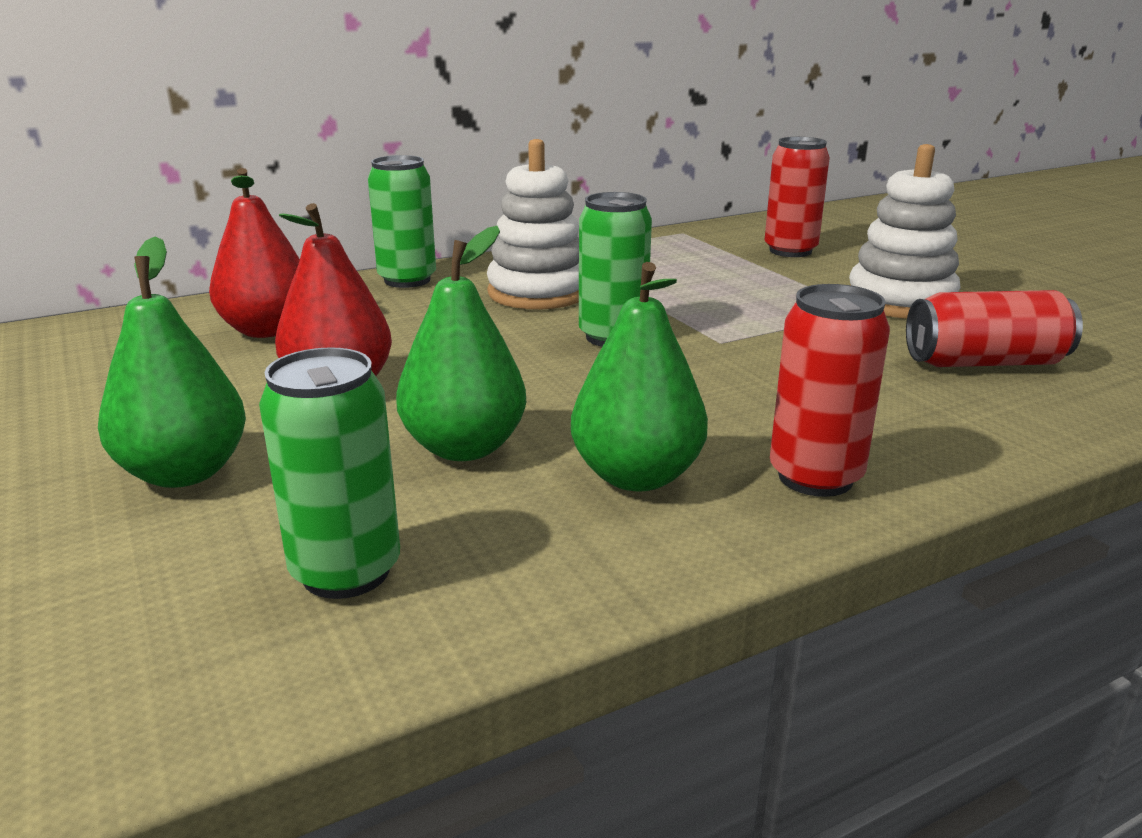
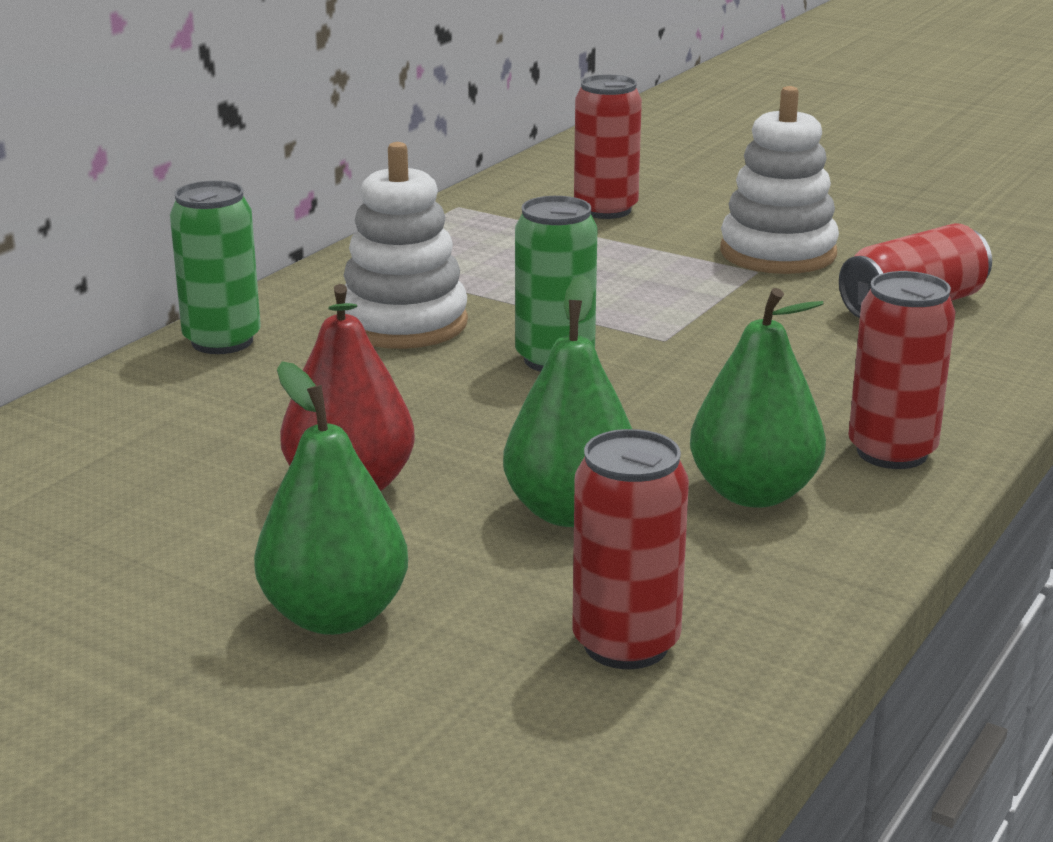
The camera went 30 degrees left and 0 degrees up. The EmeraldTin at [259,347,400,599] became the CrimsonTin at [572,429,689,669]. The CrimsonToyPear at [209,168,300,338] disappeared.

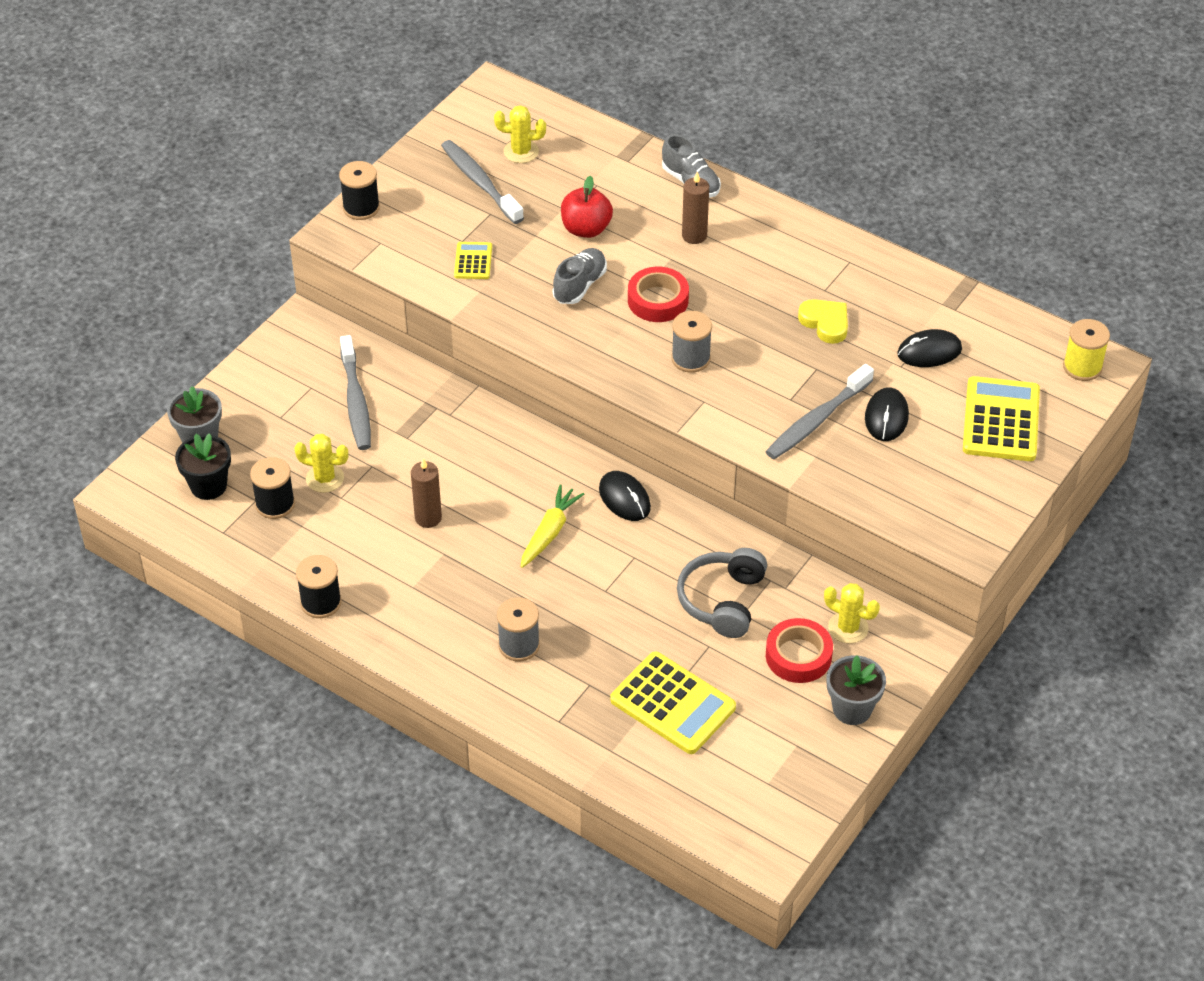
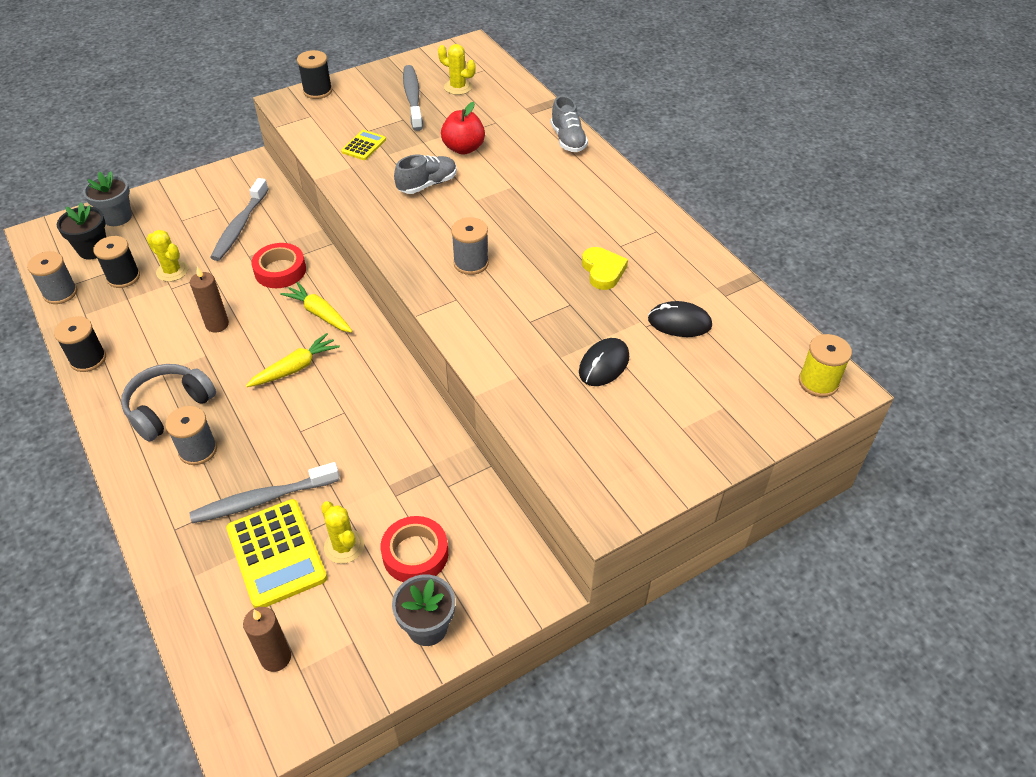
The camera went 25 degrees right and 0 degrees up. The GrayReelOfThread at [27,251,77,304] appeared. The GrayHeadphones moved from [677,548,767,638] to [121,364,216,442]. The GrayDentalBrush moved from [765,364,874,459] to [189,462,340,523]. The BrownPillarCandle moved from [682,172,709,244] to [243,607,291,672]. The CrimsonStickyTape moved from [628,267,689,322] to [251,243,306,288]. The GoldenRootVegetable at [280,282,353,333] appeared. The GoldenSaguaroCactus moved from [824,583,880,644] to [321,501,364,564]. The EbonyPcMouse at [599,471,651,521] disappeared. The GoldenAddingMachine at [963,376,1040,461] disappeared.

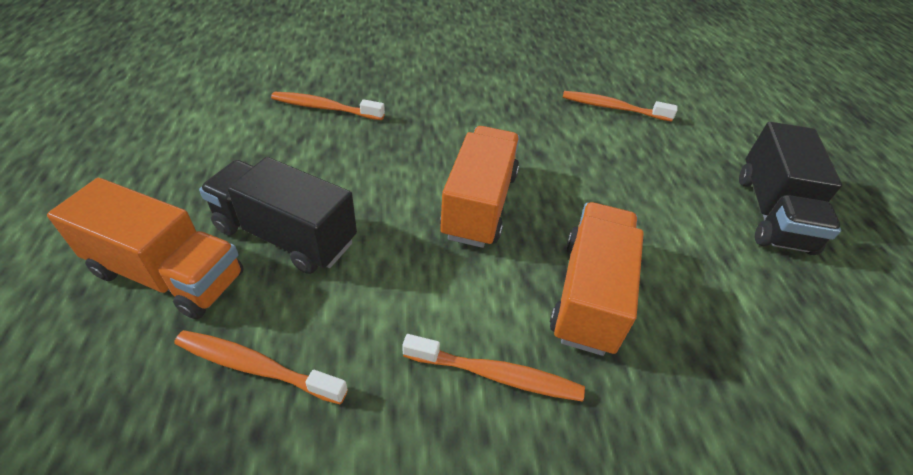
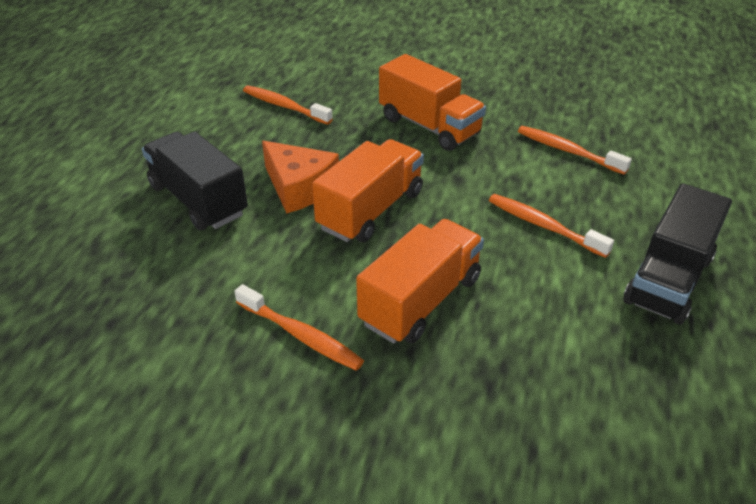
The camera went 25 degrees right and 5 degrees down. The OrangeCheese at [262,141,339,214] appeared. The OrangeTruck moved from [47,178,244,319] to [379,54,486,151]. The OrangeDentalBrush moved from [174,330,348,404] to [489,194,614,258].

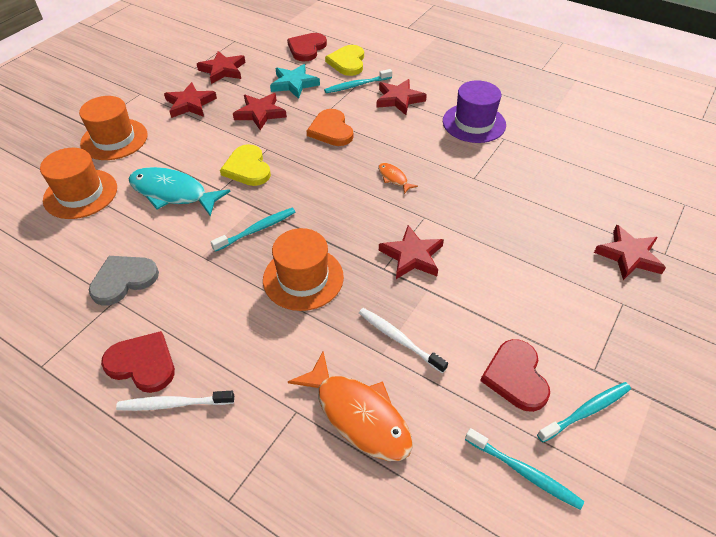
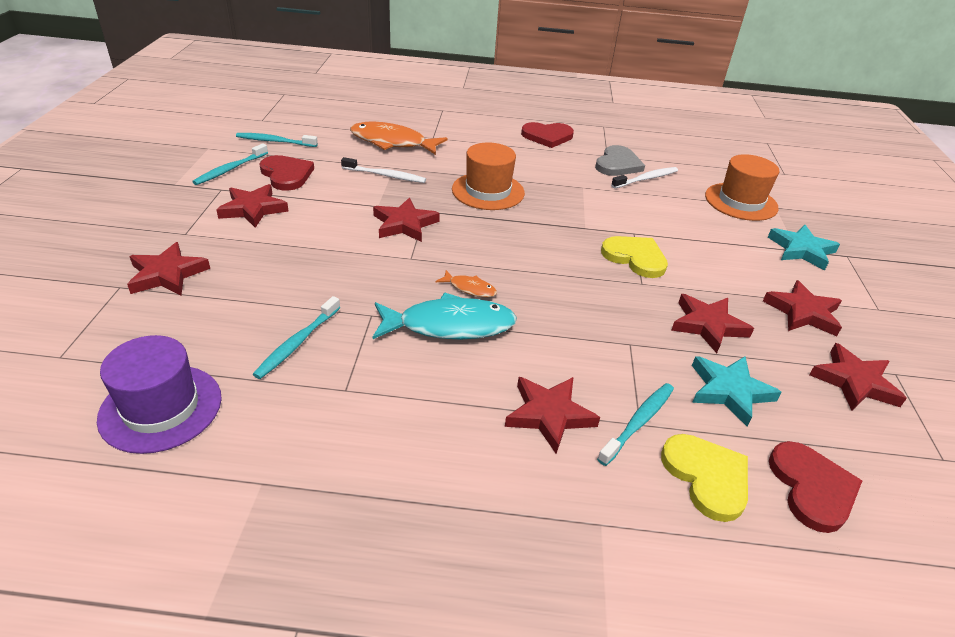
The camera went 150 degrees right and 10 degrees down. The VioletTallHat moved from [443,80,506,143] to [97,335,222,454]. The CrimsonFivePointedStar at [216,184,289,228] appeared. The TealDentalBrush moved from [211,208,295,252] to [253,296,341,379]. The TealFishFigure moved from [129,167,231,217] to [373,293,517,340]. The SnowWhiteDentalBrush moved from [116,391,234,411] to [611,167,678,188]. The OrangeTallHat at [79,96,148,160] was replaced by the TealFivePointedStar at [768,225,840,271]. The OrangeHeart at [307,109,353,146] disappeared.

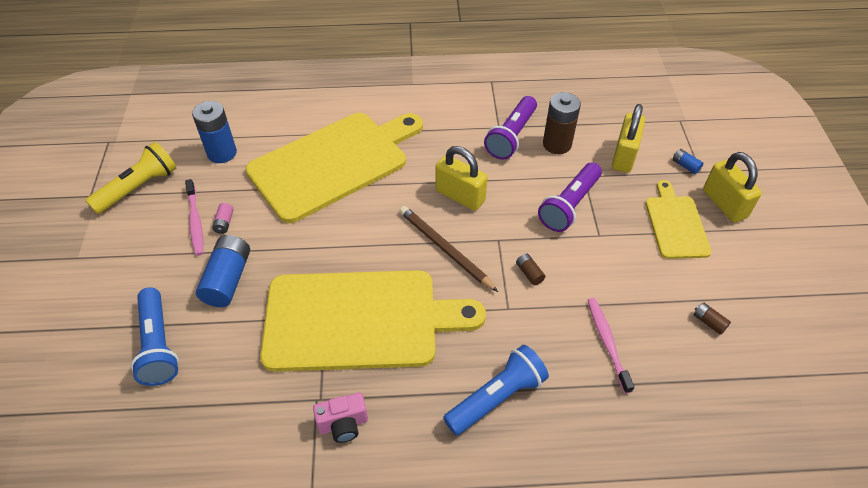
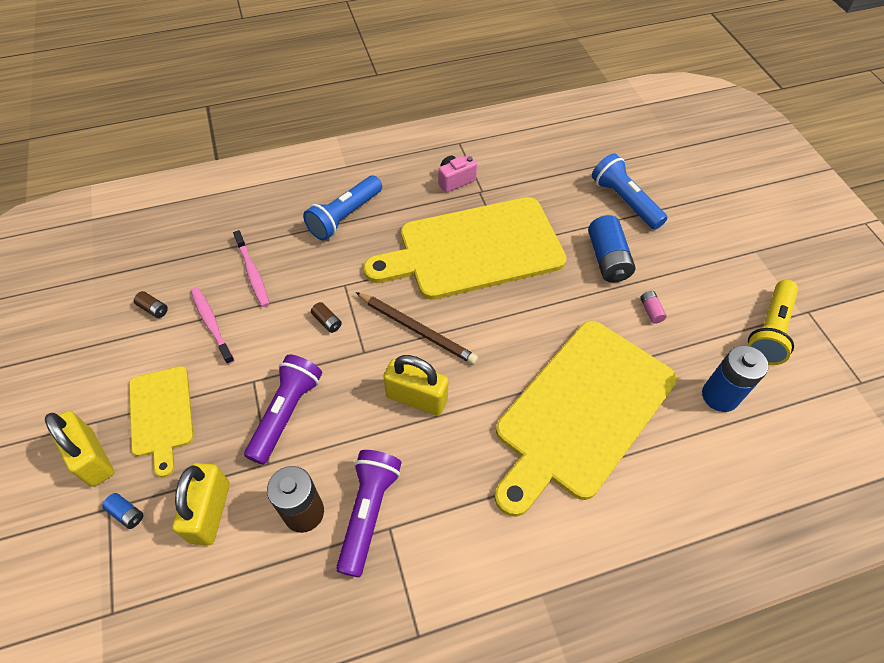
The camera went 165 degrees right and 5 degrees up. The RosePinkDentalBrush moved from [185,179,203,256] to [191,287,235,364].

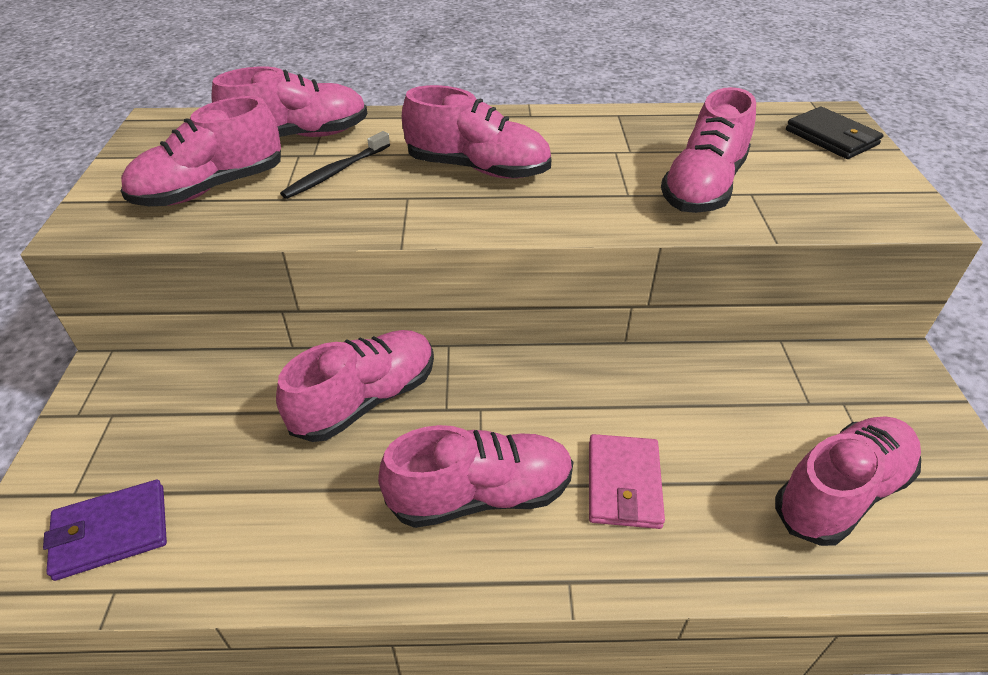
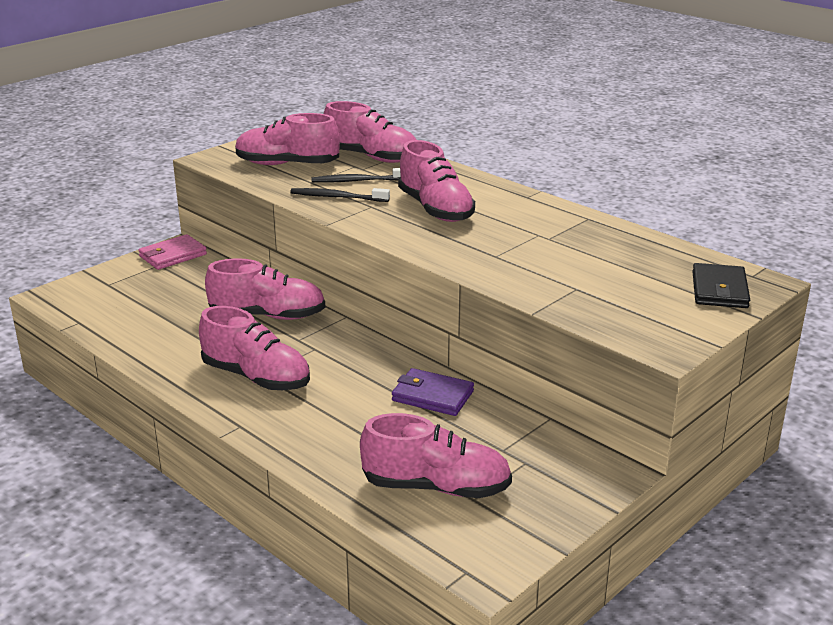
The camera went 45 degrees right and 15 degrees down. The RosePinkWallet moved from [589,434,665,529] to [138,234,207,270]. The EbonyDentalBrush at [290,188,390,202] appeared. The VioletWallet moved from [43,479,167,581] to [392,368,474,416]. The RosePinkSneaker at [661,87,756,213] disappeared.

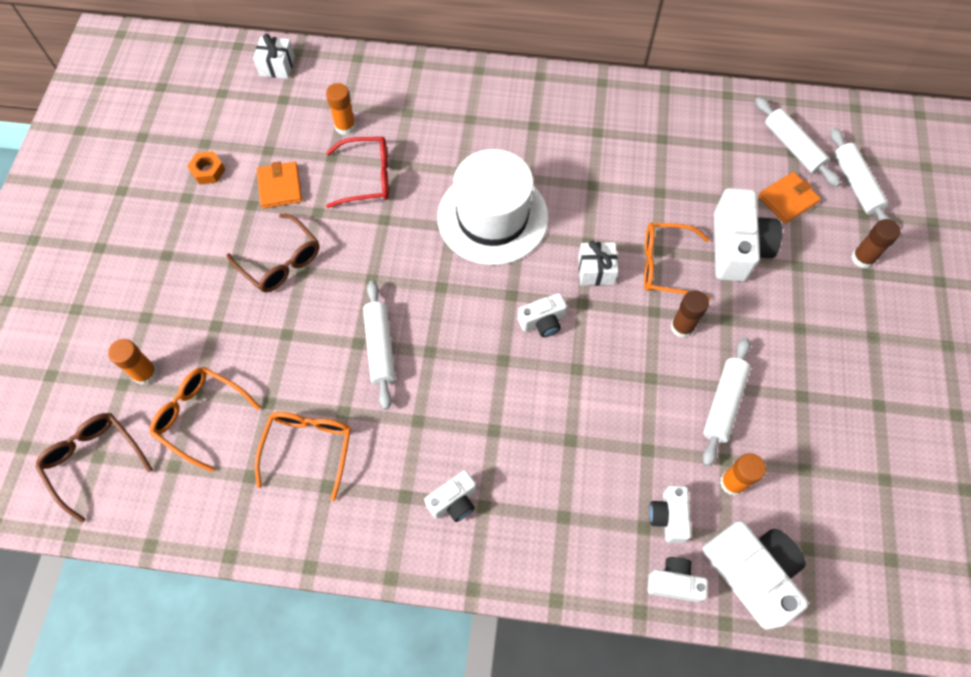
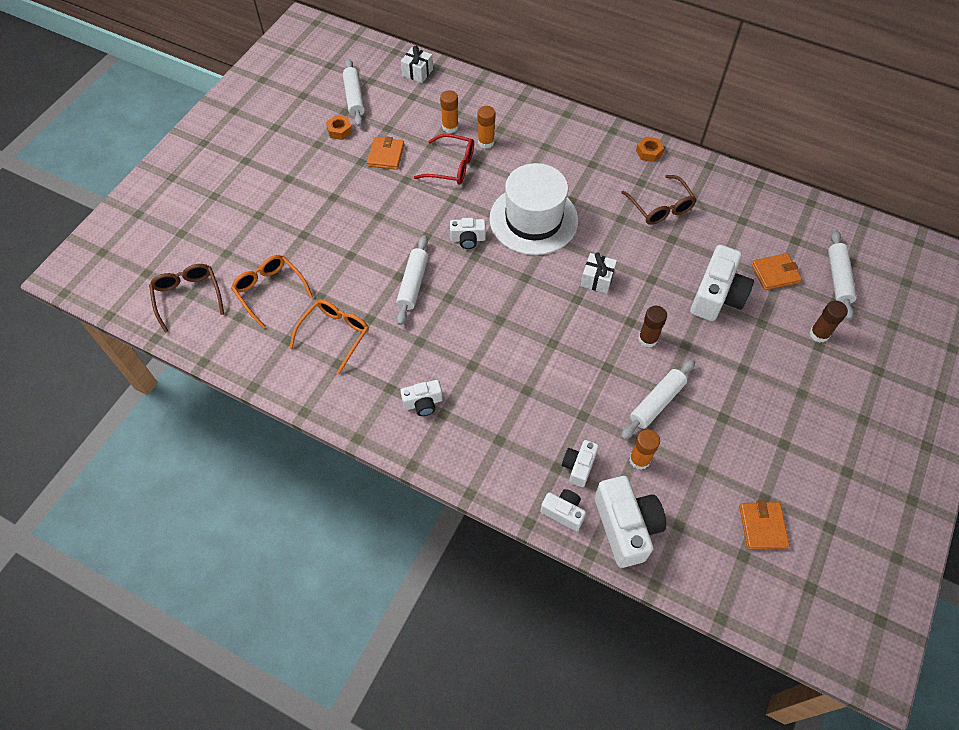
The camera went 20 degrees right and 5 degrees down. The SnowWhiteDoughRoller moved from [755,97,841,187] to [343,59,365,127]. The SnowWhitePhotoCamera moved from [518,293,567,337] to [450,218,486,249]. The OrangeGlue moved from [108,339,158,385] to [478,106,495,149]. The BrownSpectacles moved from [226,214,319,292] to [621,175,697,225]. The OrangeHexagonNut at [636,137,664,162] appeared. The OrangeWallet at [739,500,790,549] appeared. The OrangeSpectacles at [644,223,710,300] disappeared.

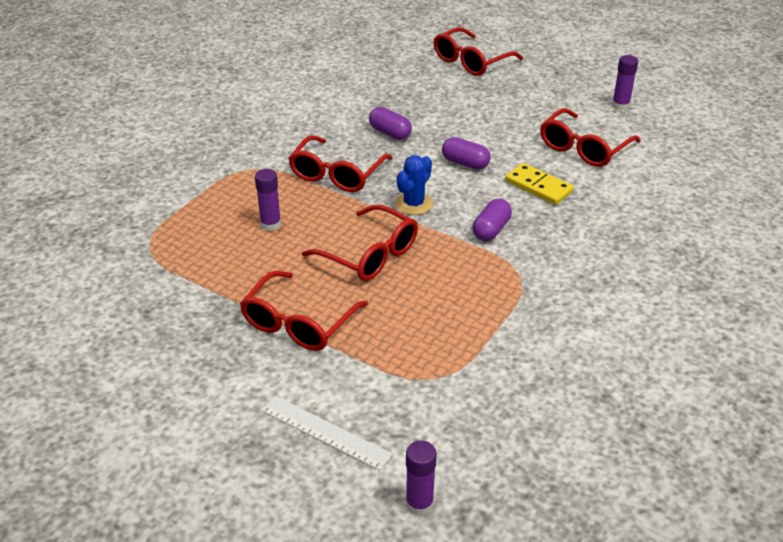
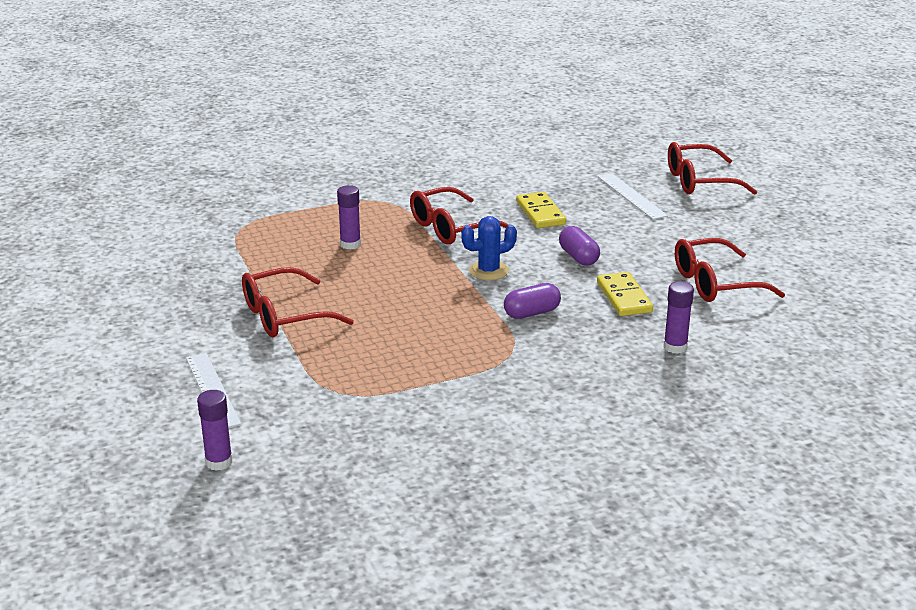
The camera went 35 degrees right and 10 degrees down. The VioletPillShape at [369,107,412,140] was replaced by the GoldenDominoTile at [516,192,566,228]. The SnowWhiteMeasuringStick at [598,174,668,220] appeared. The VioletGlue moved from [612,55,638,110] to [664,281,694,354]. The CrimsonSpectacles at [302,205,418,281] disappeared.

